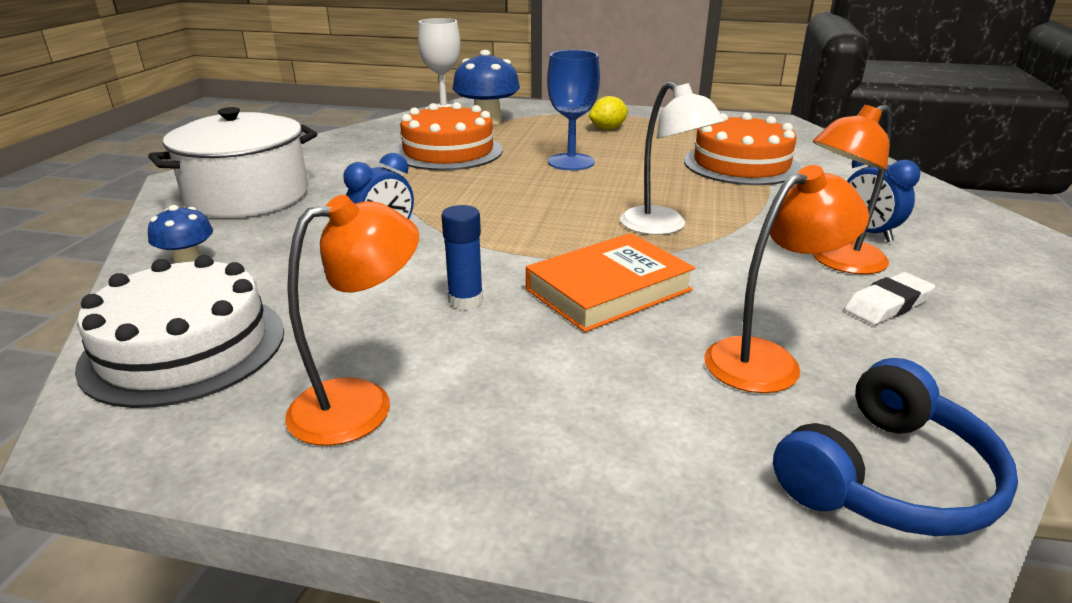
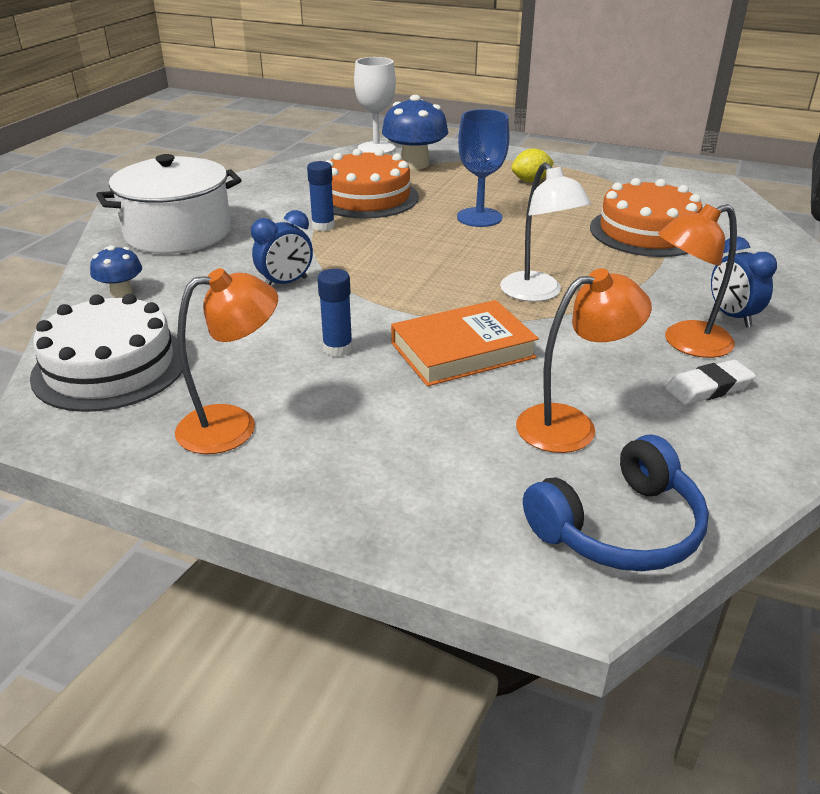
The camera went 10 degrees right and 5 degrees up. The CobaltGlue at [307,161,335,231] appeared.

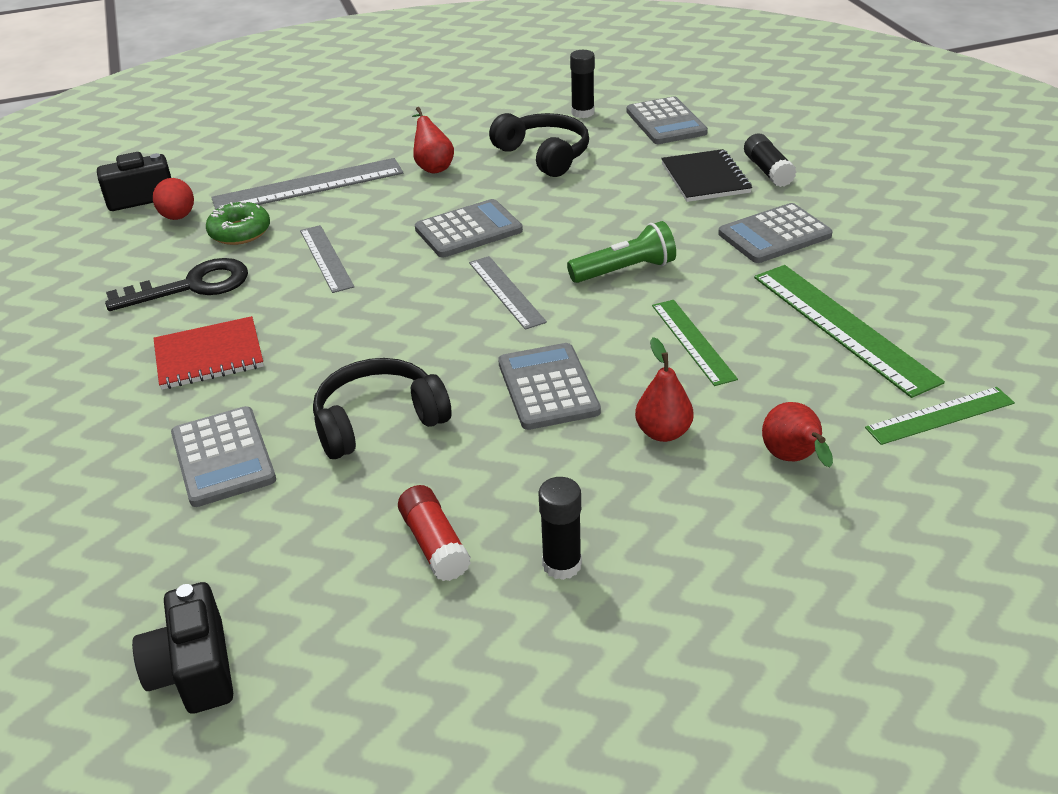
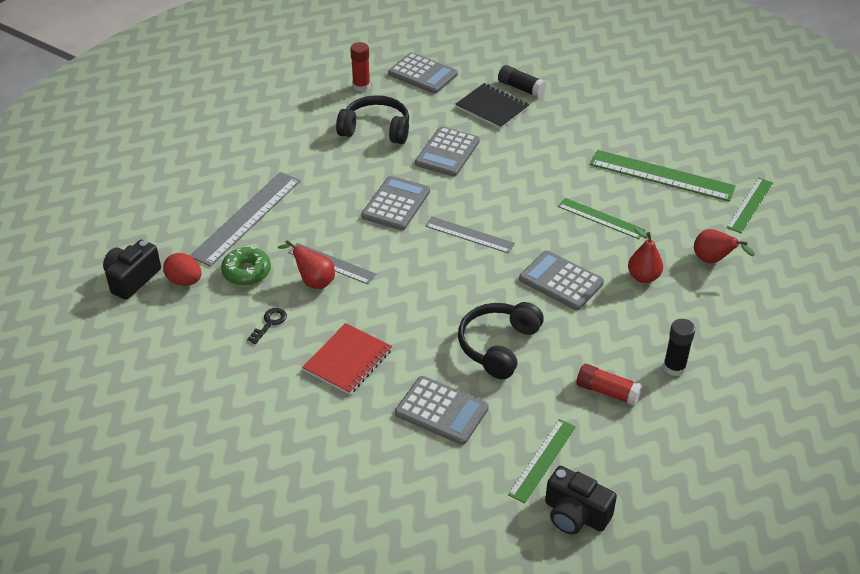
The camera went 40 degrees left and 5 degrees up. The EbonyKey at [105,258,248,311] changed to 0.49 times the size. The CrimsonToyPear moved from [412,107,454,173] to [278,240,335,289]. The EbonyGlue at [570,50,595,118] became the CrimsonGlue at [350,42,370,92]. The GrayAddingMachine moved from [718,203,833,263] to [415,127,480,177]. The EmeraldMeasuringStick at [508,419,576,503] appeared. The EmeraldFlashlight at [567,221,676,283] disappeared.

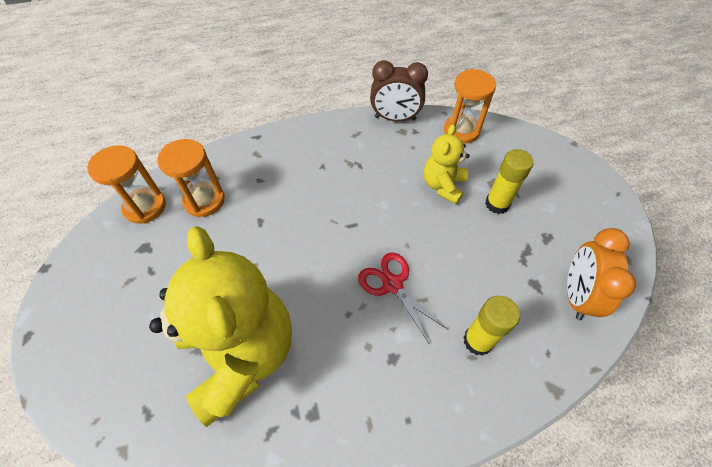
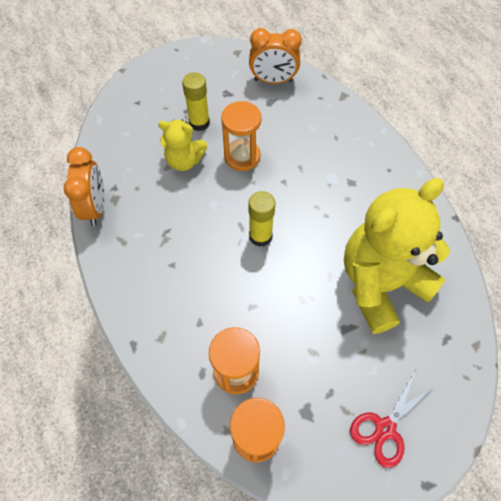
The camera went 100 degrees left and 5 degrees up. The BrownClock at [370,60,428,121] became the OrangeClock at [64,147,105,226]. The OrangeHourglass moved from [444,69,496,143] to [221,101,262,171]. The GoldenGlue moved from [463,296,520,356] to [248,191,276,247]. The CrimsonShears moved from [358,252,447,343] to [350,370,434,468].

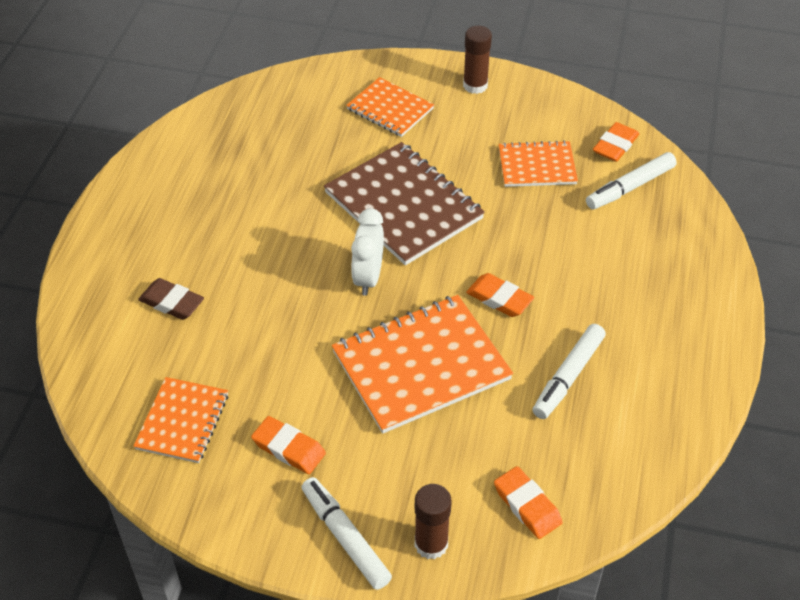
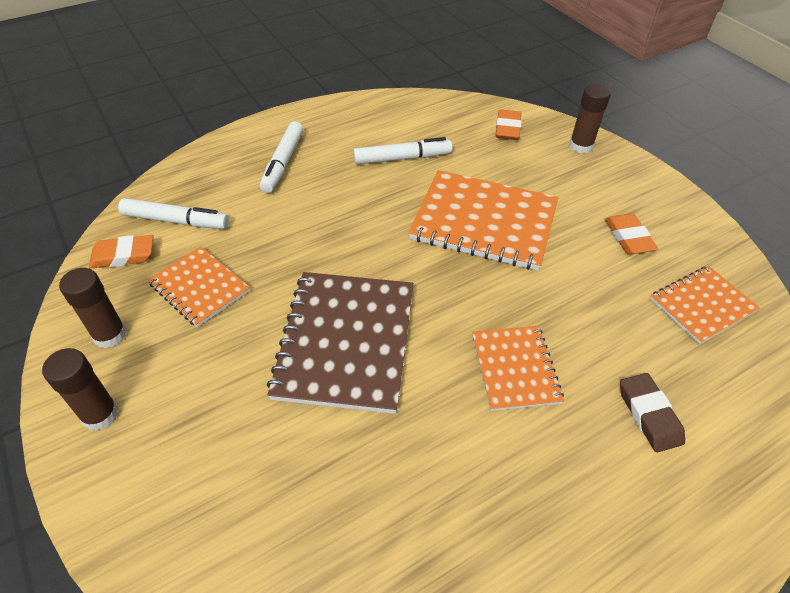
The camera went 135 degrees left and 0 degrees up. The BrownGlue at [59,268,127,348] appeared. The SnowWhiteMarker moved from [301,477,392,590] to [260,121,303,193]. The OrangeNotebook moved from [346,77,434,137] to [472,326,564,411]. The SnowWhiteClock at [351,208,384,296] disappeared. The OrangeGumEraser at [466,273,534,317] disappeared.

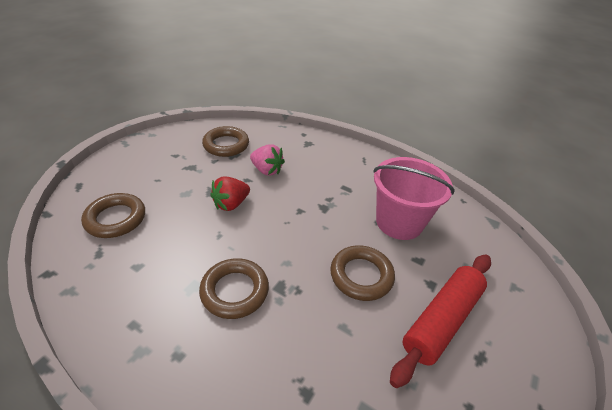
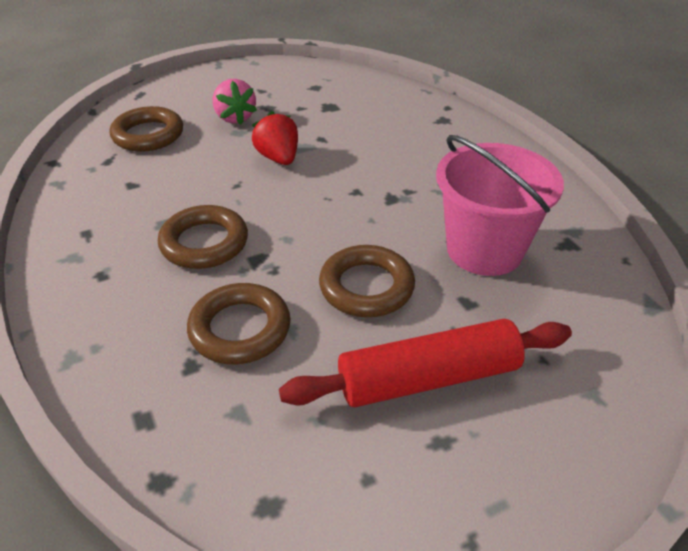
The camera went 35 degrees right and 0 degrees up. The BrownTorus moved from [202,126,249,157] to [187,283,291,365]. The RosePinkBerry moved from [250,144,285,176] to [213,79,257,125]. The CrimsonBerry at [210,176,250,211] turned 75 degrees clockwise.

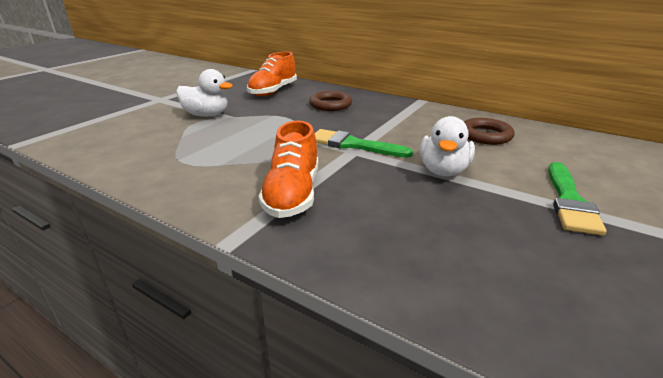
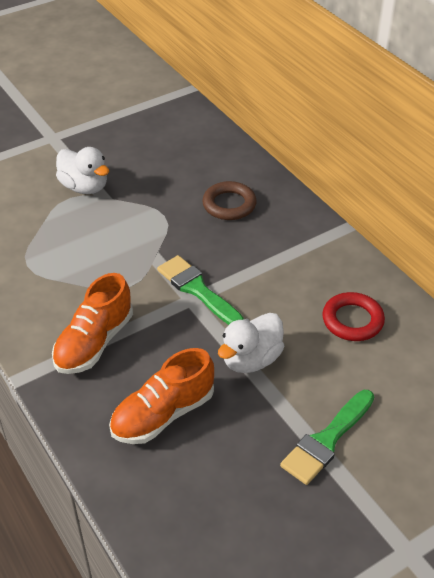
The camera went 25 degrees right and 15 degrees up. The OrangeSneaker moved from [247,52,297,96] to [109,348,214,444]. The BrownTorus at [464,118,515,145] became the CrimsonTorus at [322,292,385,341].

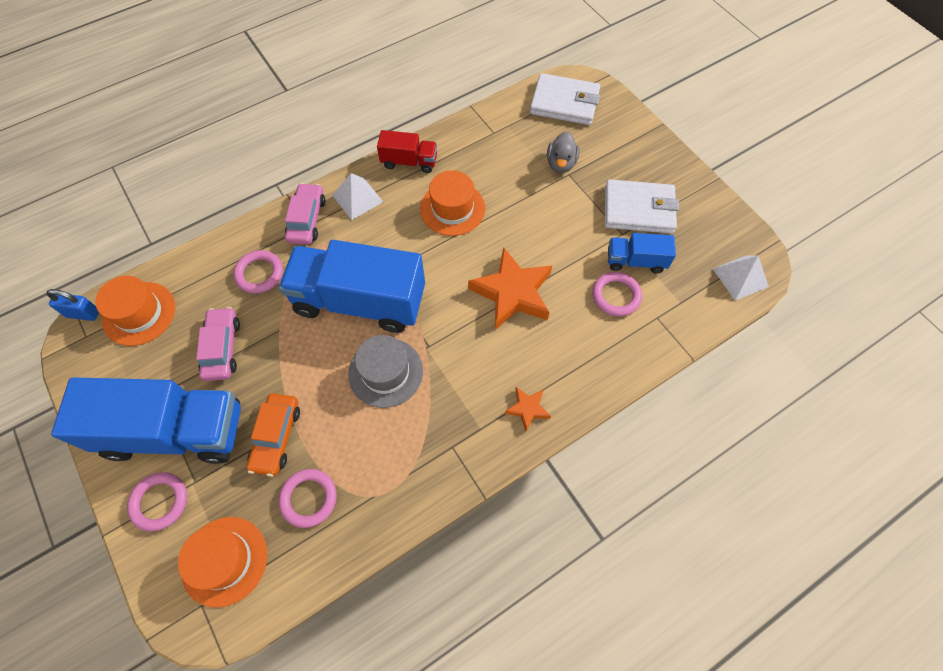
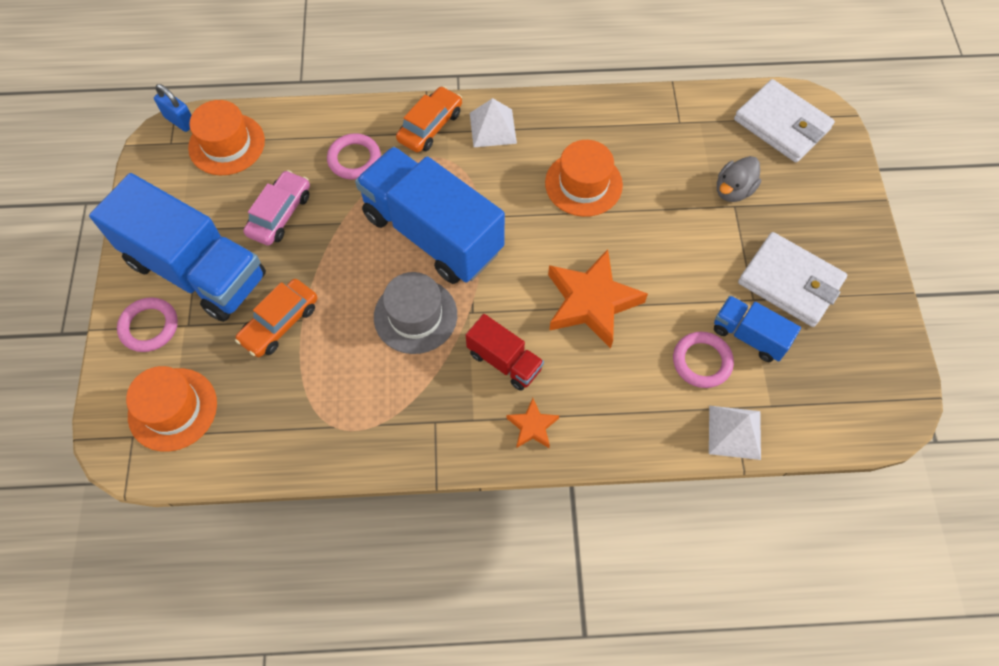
The camera went 30 degrees right and 0 degrees up. The RosePinkCar at [285,183,325,245] became the OrangeCar at [396,86,462,153]. The CrimsonTruck moved from [377,130,437,173] to [466,314,544,391]. The SnowWhitePyramid moved from [713,255,769,301] to [709,406,761,460]. The RosePinkTorus at [279,469,337,528] disappeared.

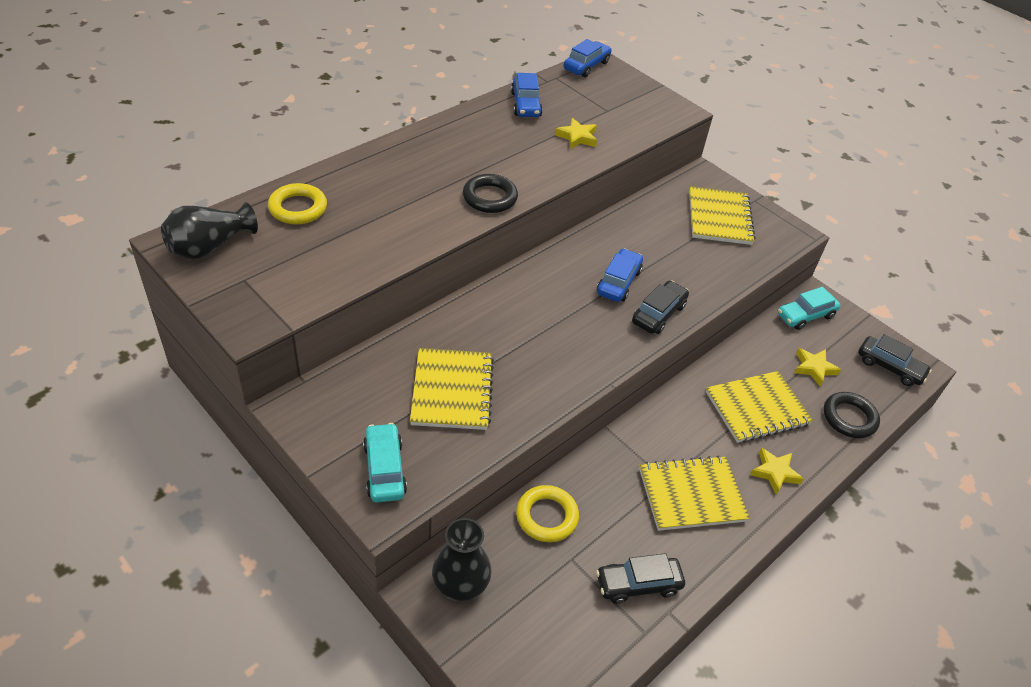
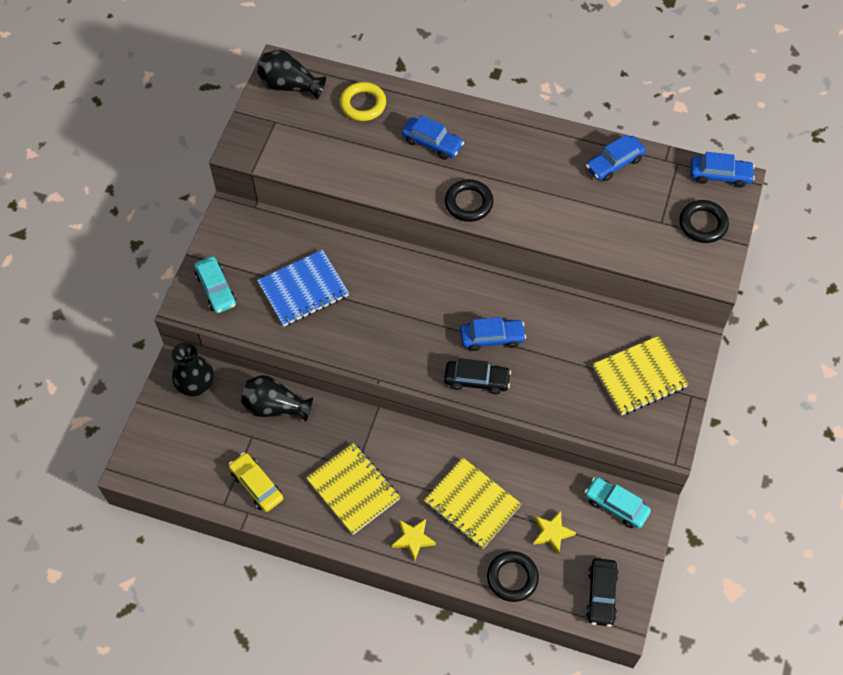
The camera went 65 degrees right and 15 degrees up. The TealCar at [363,423,407,503] turned 105 degrees clockwise. The EbonyCar at [596,553,685,604] became the GoldenCar at [229,453,283,512]. The GoldenTorus at [516,485,579,542] was replaced by the EbonyTallVase at [241,375,313,422]. The GoldenNotebook at [410,348,494,430] became the CobaltNotebook at [257,250,349,326]. The CobaltCar at [402,115,464,160] appeared. The EbonyTorus at [679,200,729,243] appeared. The GoldenFivePointedStar at [555,118,597,149] disappeared.

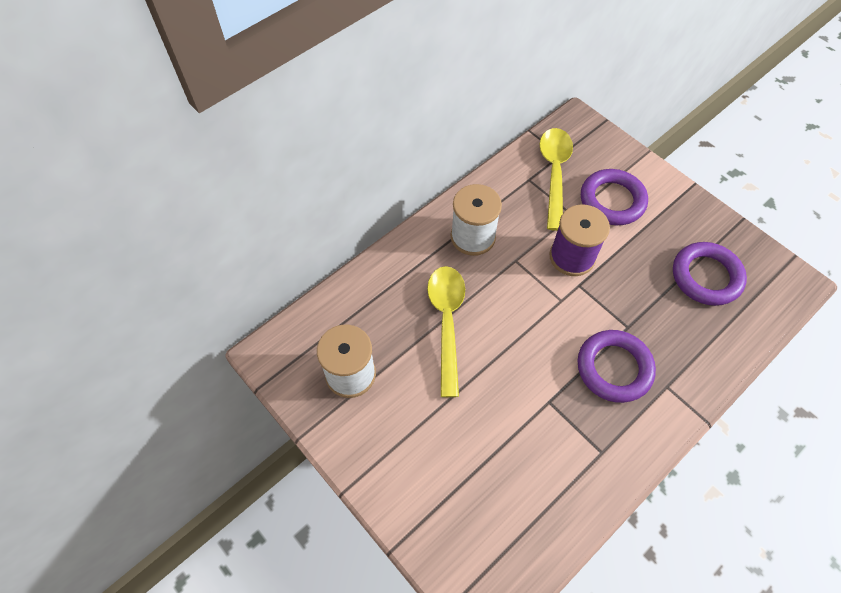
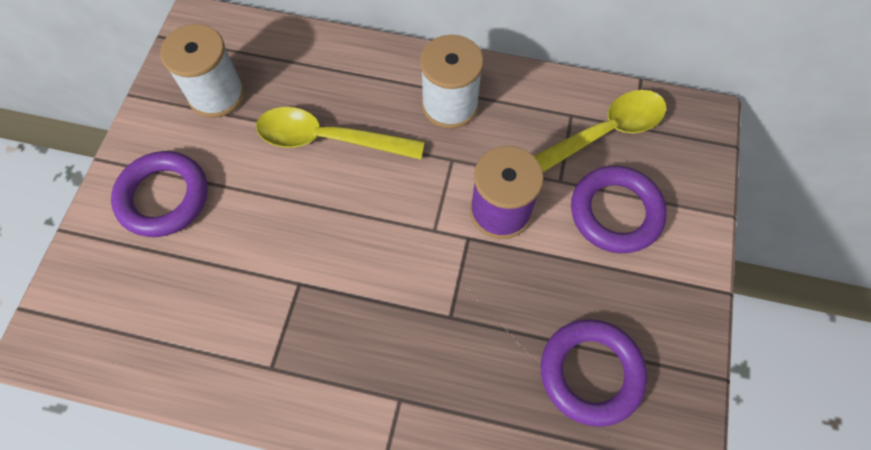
The camera went 55 degrees right and 5 degrees up. The VioletTorus moved from [577,330,656,403] to [111,151,208,237]. The GoldenSpoon at [427,266,465,397] turned 135 degrees counterclockwise.

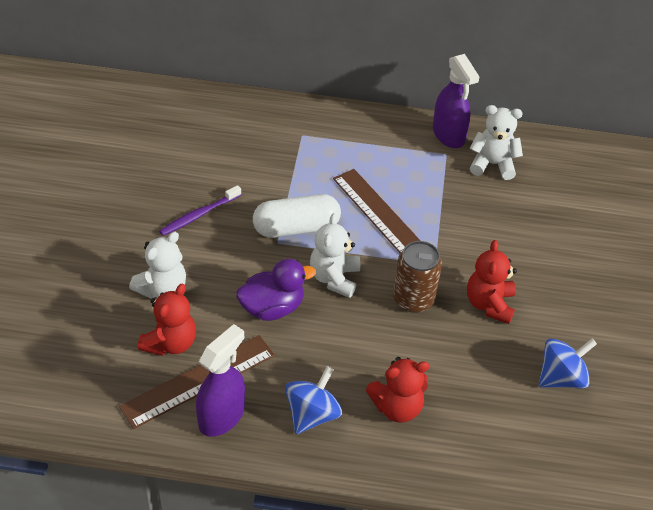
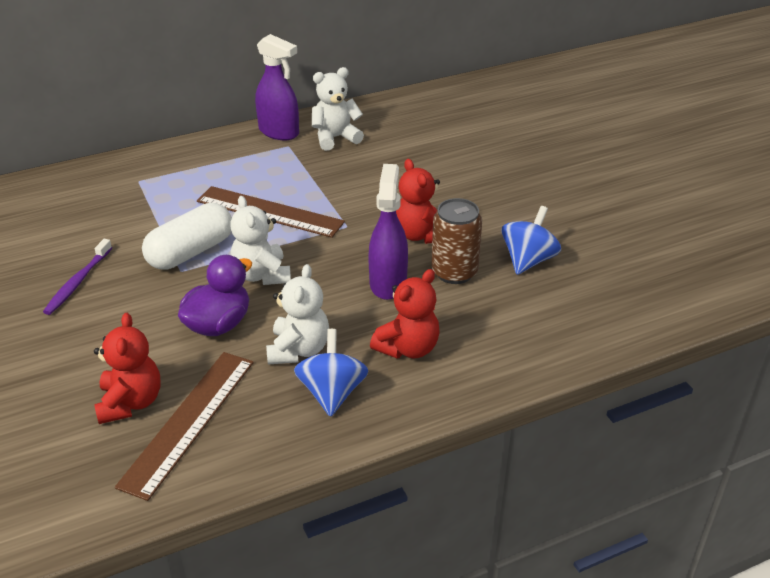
The camera went 30 degrees left and 10 degrees down. The SnowWhiteTeddyBear moved from [129,232,186,299] to [266,264,329,365]. The VioletSprayBottle moved from [196,324,245,437] to [368,164,408,300]. The BrownTin moved from [393,241,442,313] to [431,198,482,284].

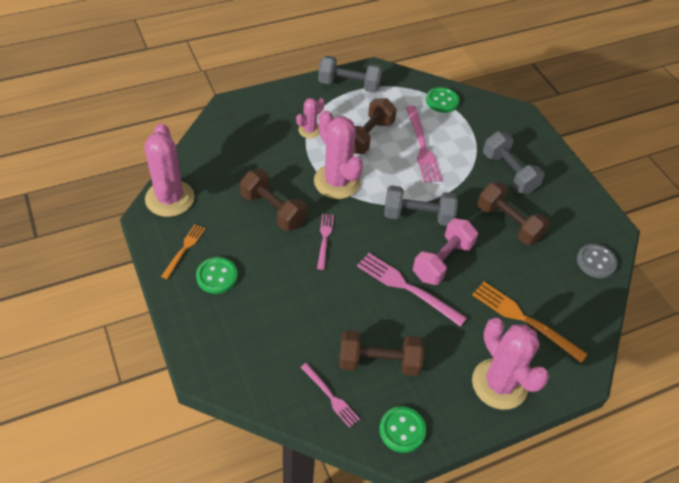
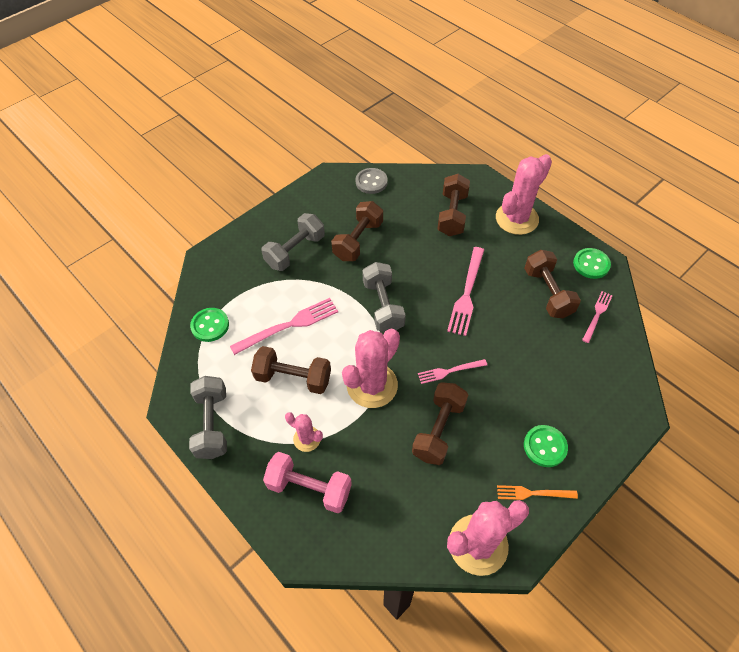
The camera went 105 degrees left and 5 degrees up. The RosePinkHandWeight moved from [413,218,478,285] to [263,452,352,514]. The OrangeTableFork at [472,282,588,363] was replaced by the BrownHandWeight at [437,174,470,236].

